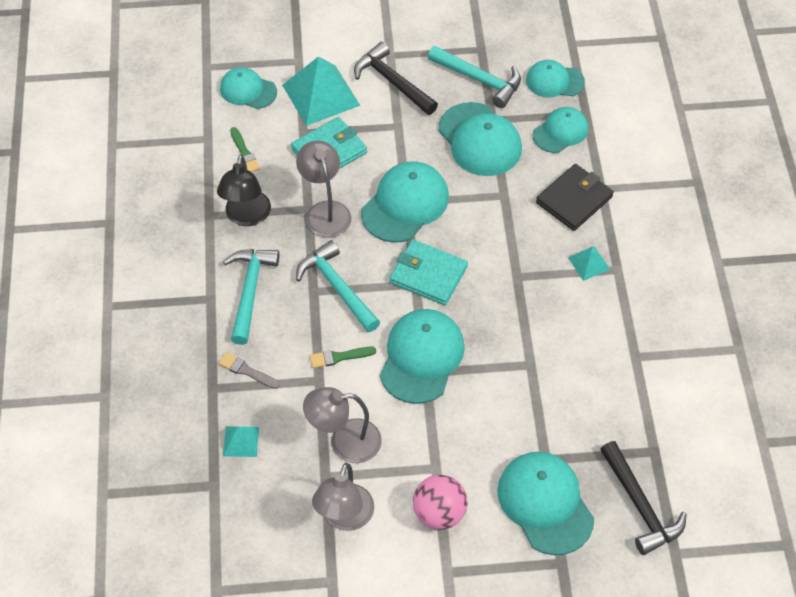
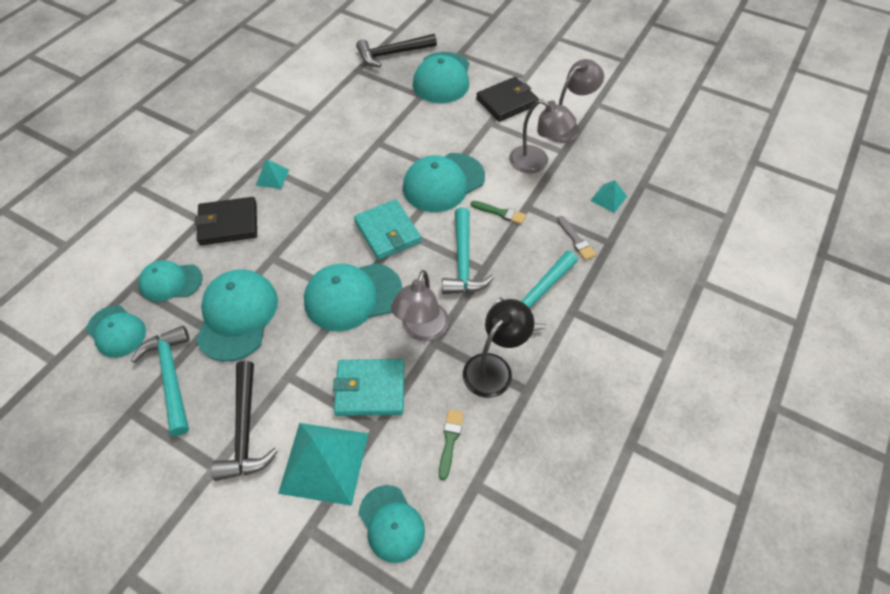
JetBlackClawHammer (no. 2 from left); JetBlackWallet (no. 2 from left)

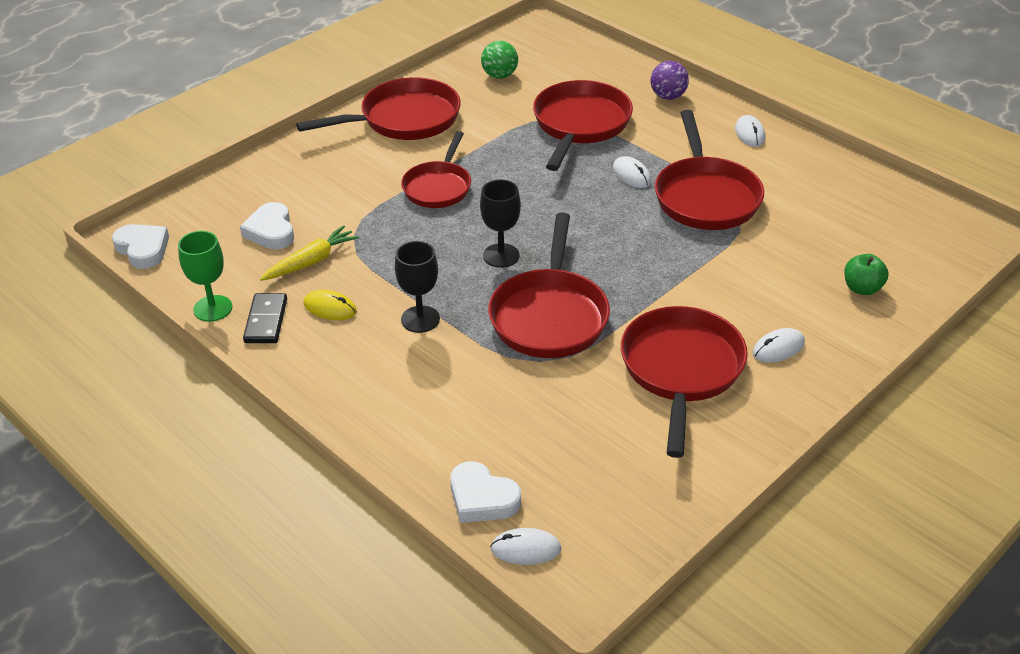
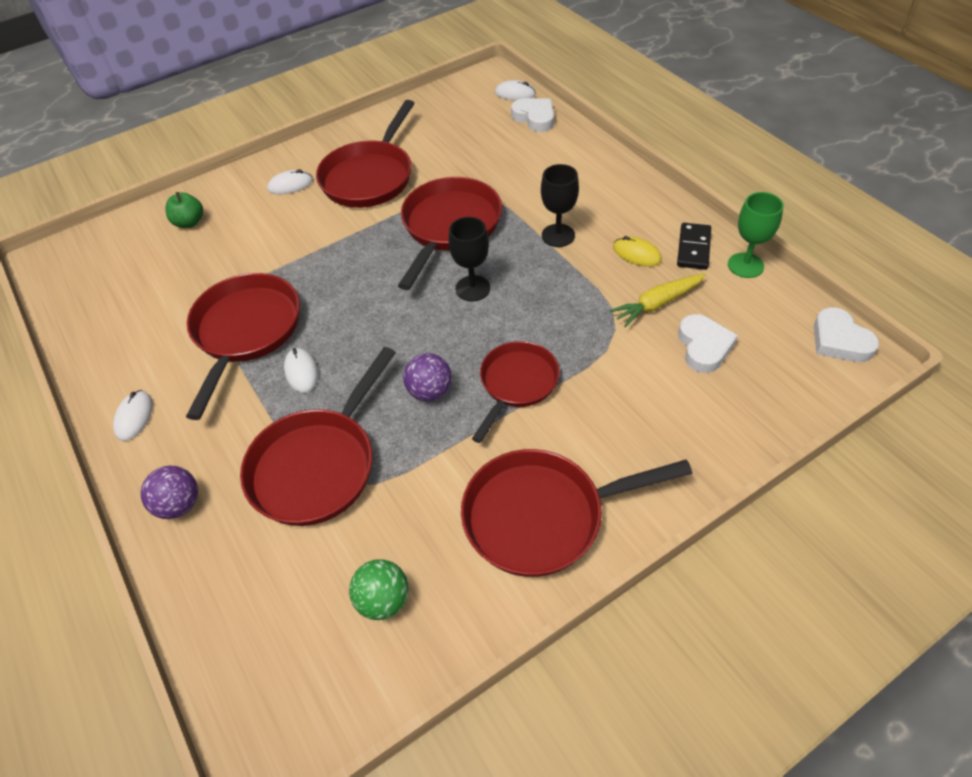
VioletPlayBall (no. 2 from left)

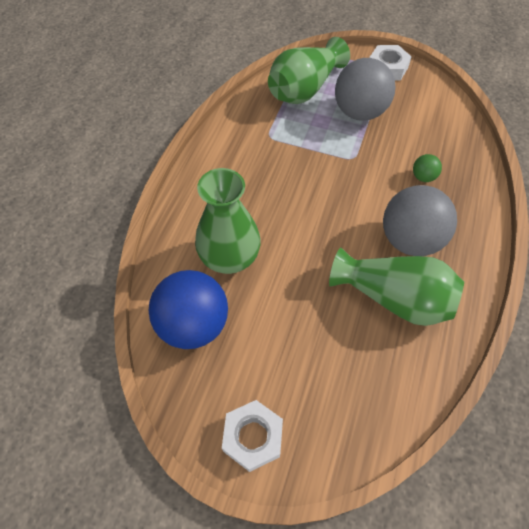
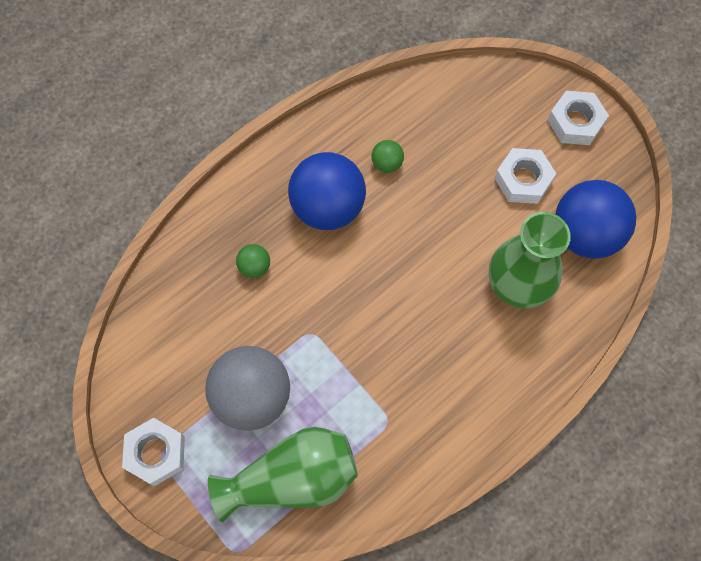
BluePlayBall (no. 1 from left); GreenPlayBall (no. 2 from left); WhiteHexagonNut (no. 2 from left)

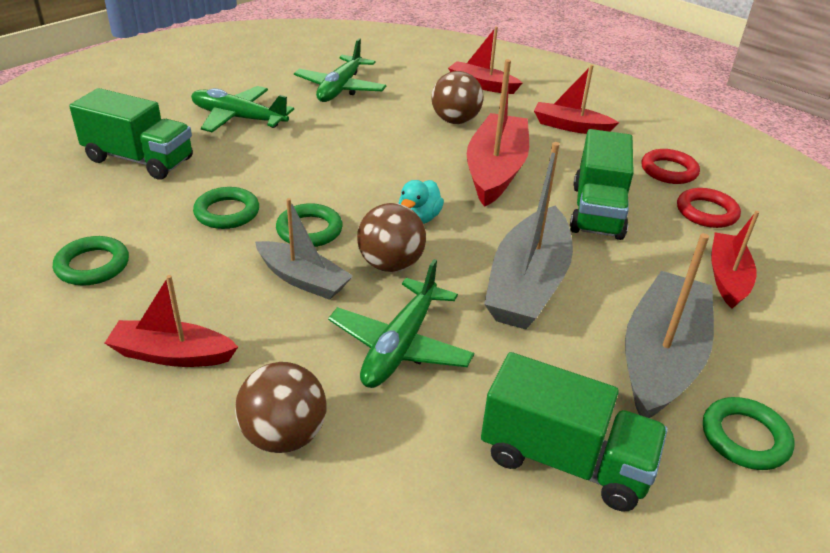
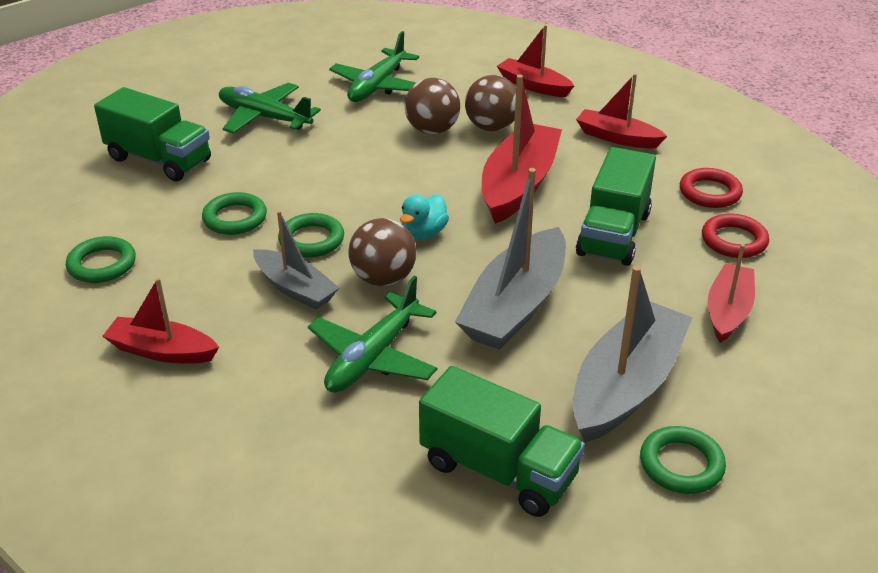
BrownPlayBall (no. 2 from left)

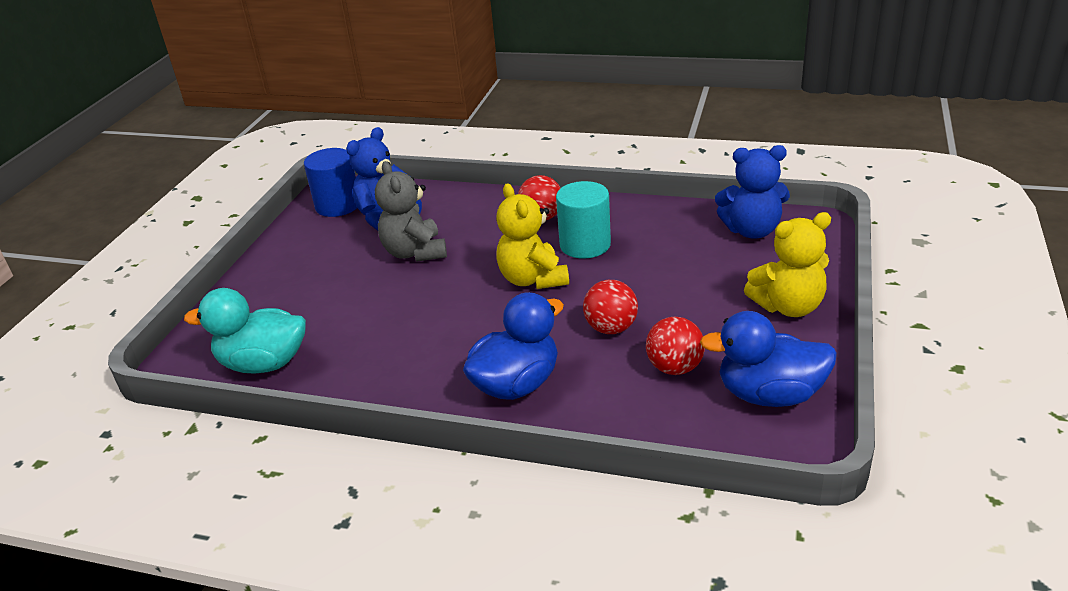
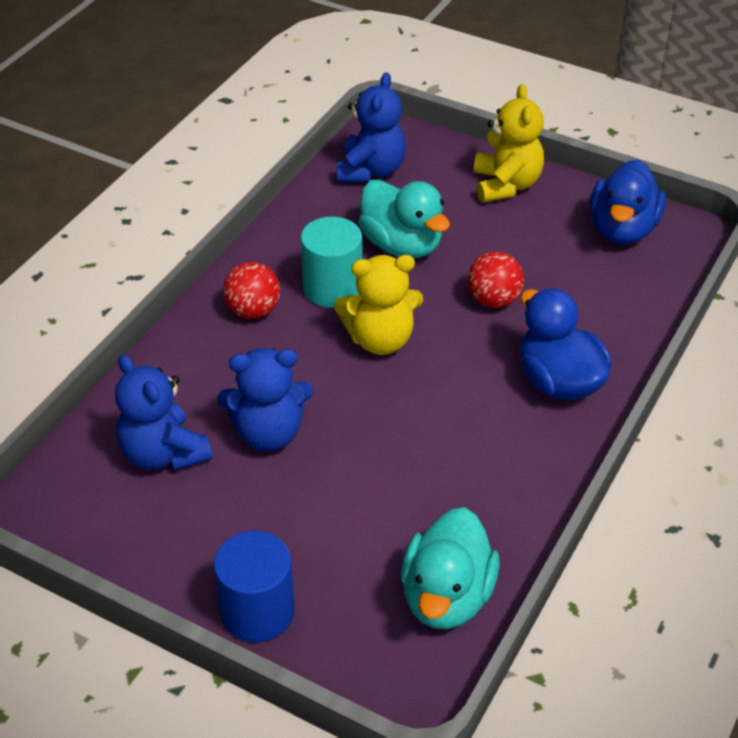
BlueCylinderShape; BlueTeddy (no. 2 from left); AquaDuck (no. 1 from left); ScarletPlayBall (no. 3 from left in the first image)

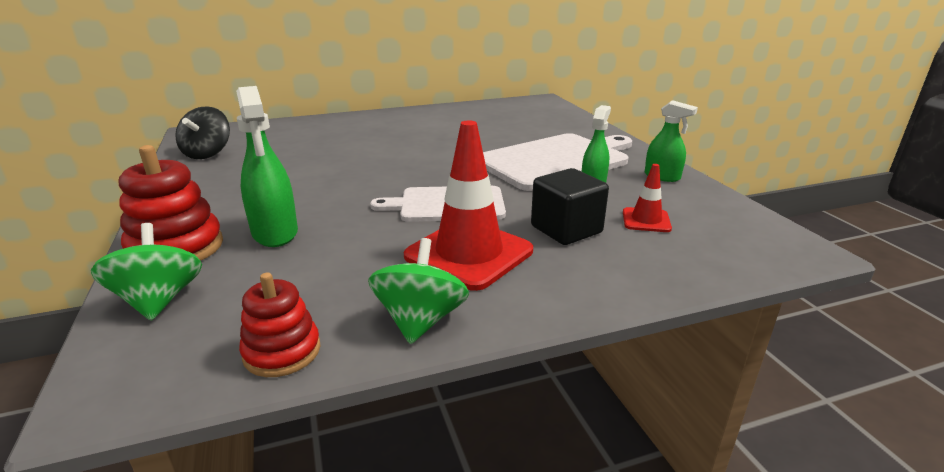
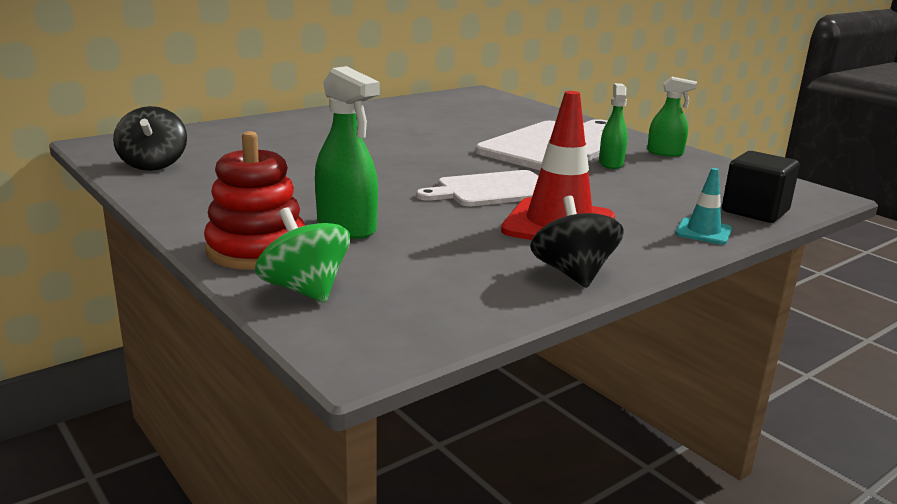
JetBlackWhirligig (no. 2 from left); AquaSafetyCone; JetBlackBlock; ScarletRingStacker (no. 2 from left in the first image); ScarletSafetyCone (no. 2 from left in the first image)

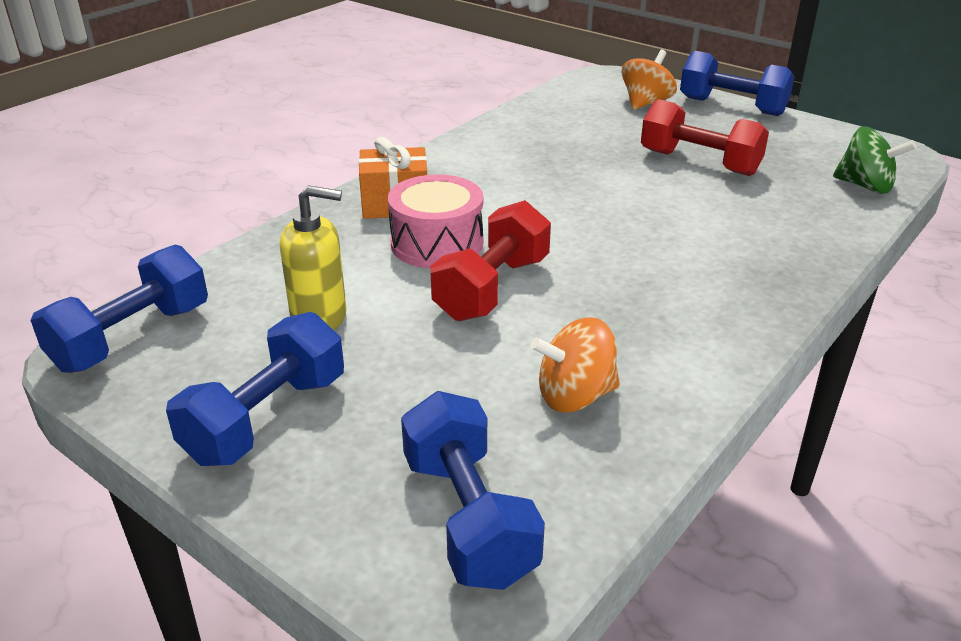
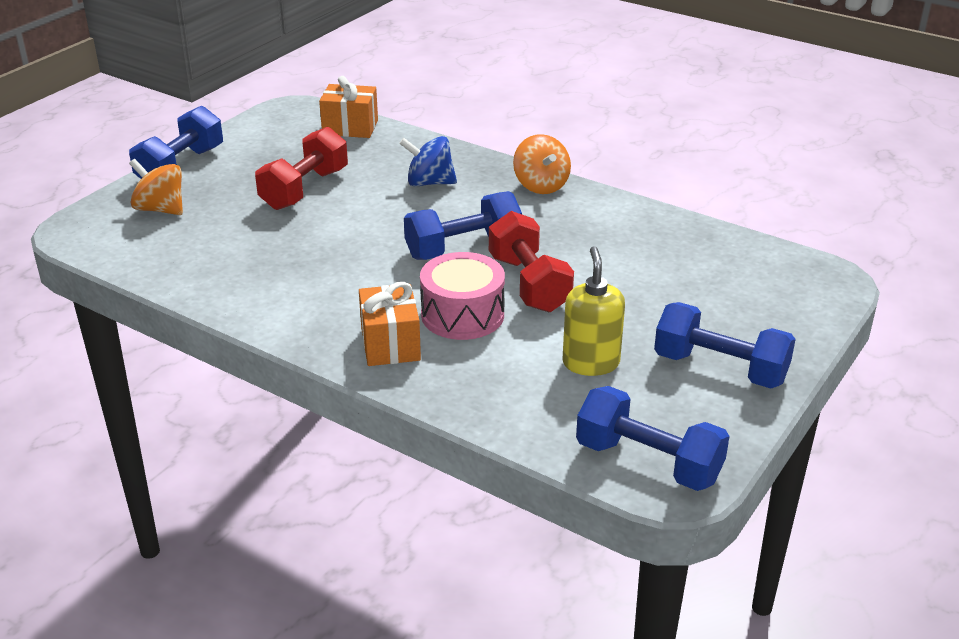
OrangeColouredWrappedGift (no. 1 from left); BlueWhirligig; BlueHandWeight (no. 2 from left); ScarletHandWeight (no. 2 from left); OrangeColouredWhirligig (no. 2 from left)

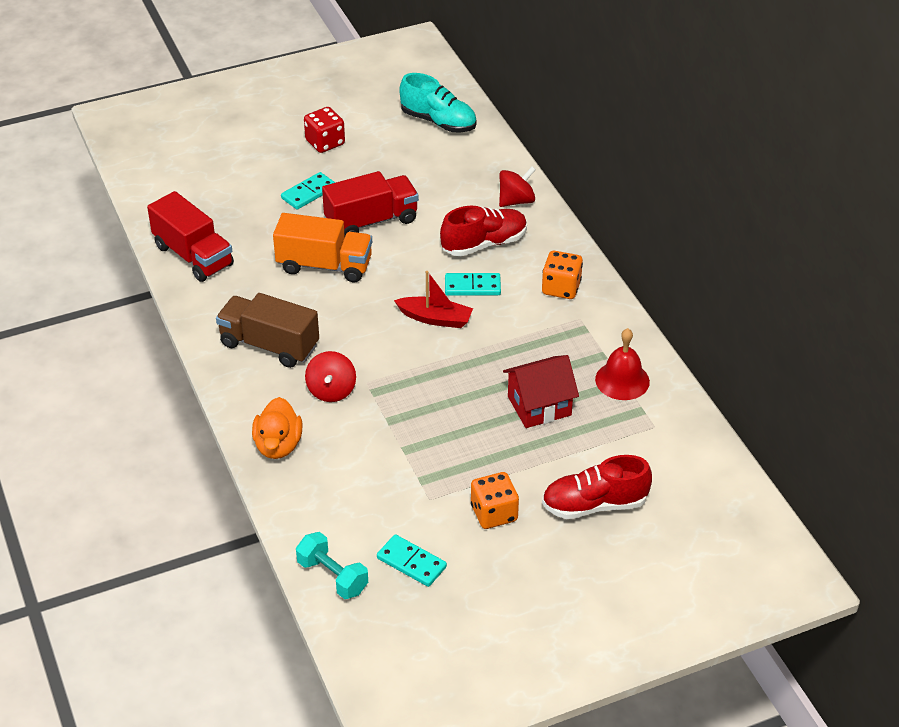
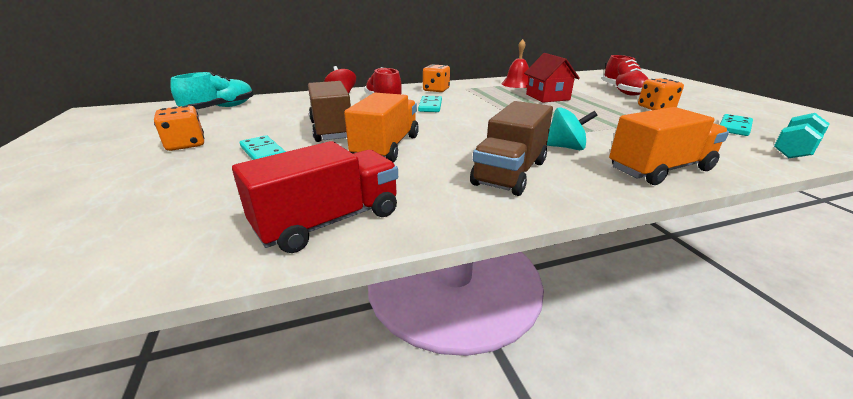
OrangeColouredDie (no. 1 from left); BrownTruck (no. 1 from left); AquaWhirligig; OrangeColouredTruck (no. 2 from left); ScarletToyBoat

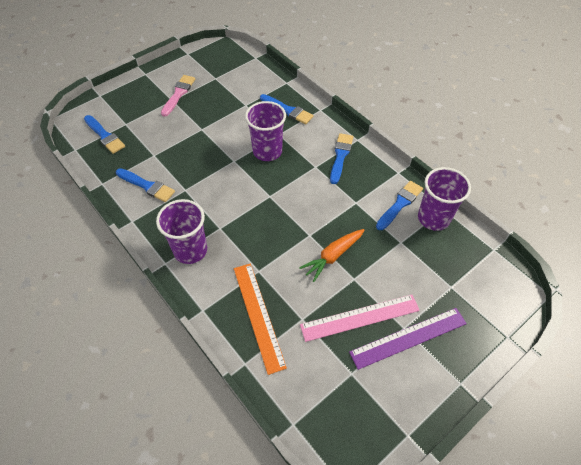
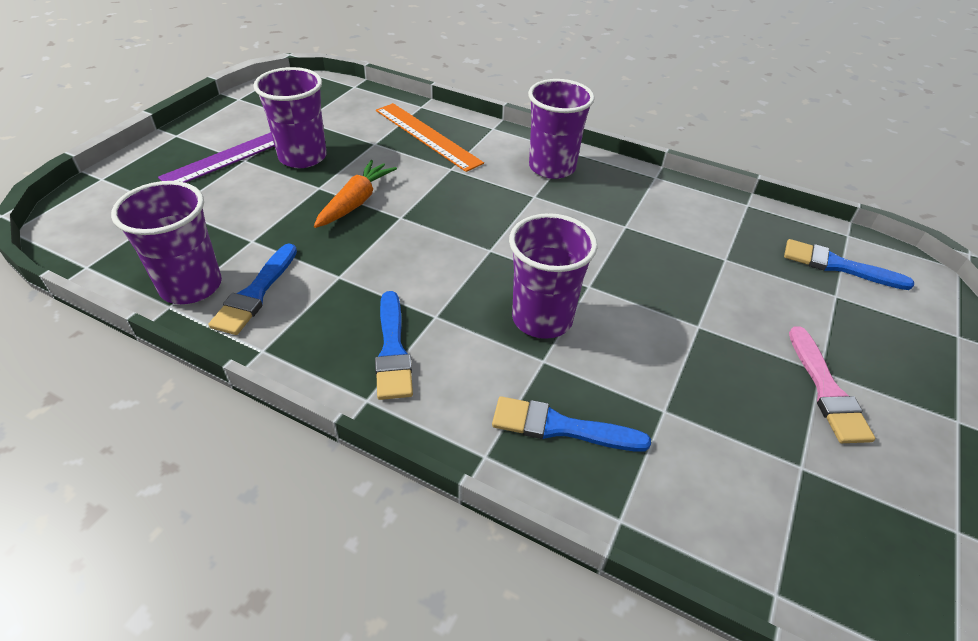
VioletTumbler (no. 2 from left); BlueBrush (no. 2 from left in the first image)

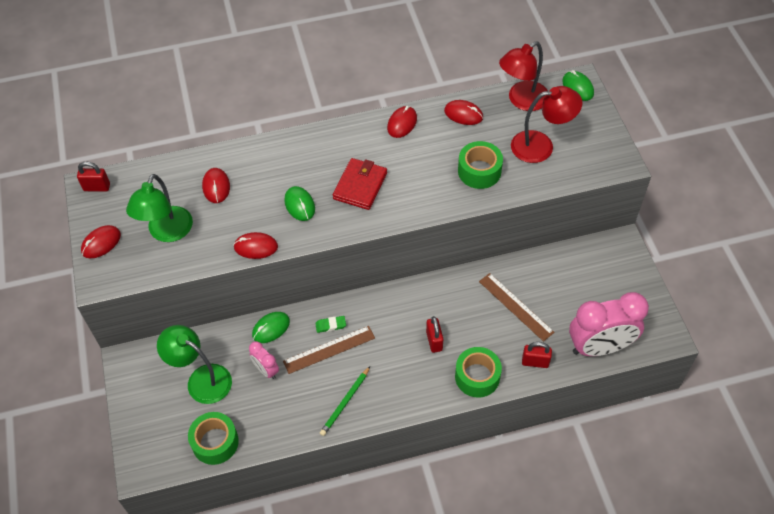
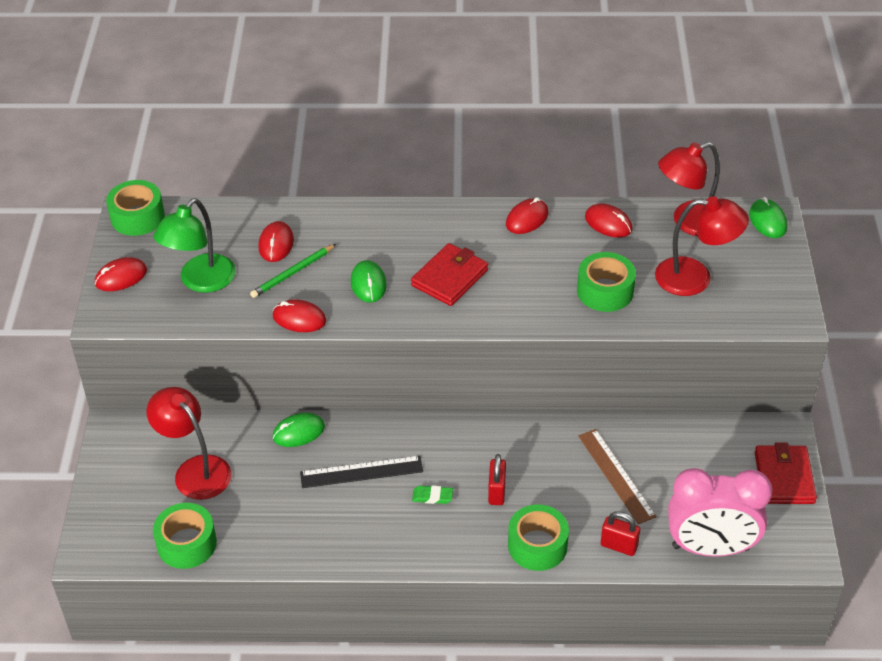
GreenRollOfTape (no. 1 from left); ScarletLamp (no. 1 from left); GreenPencil; JetBlackRuler; GreenGumEraser; ScarletWallet (no. 2 from left); RosePinkBedsideClock (no. 1 from left in the first image)

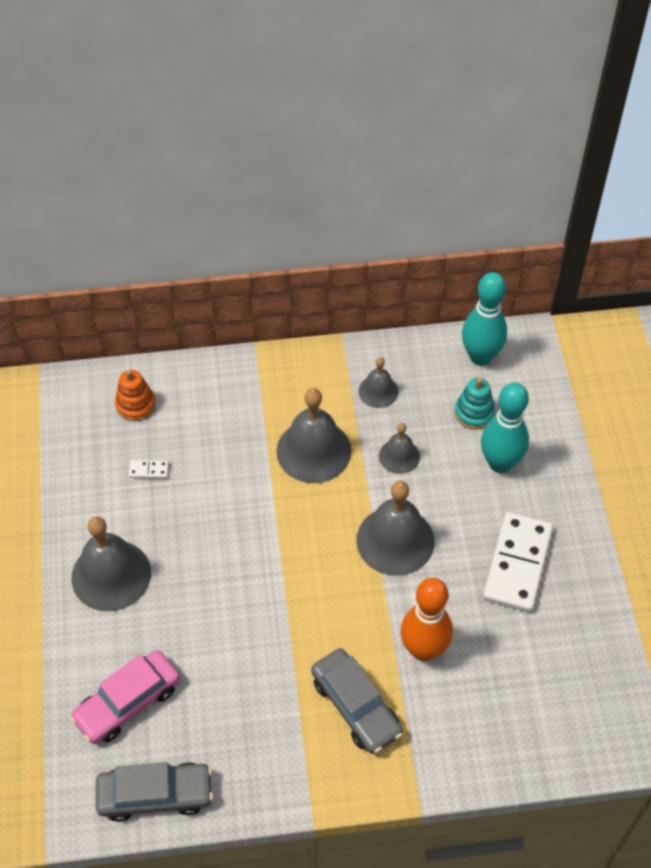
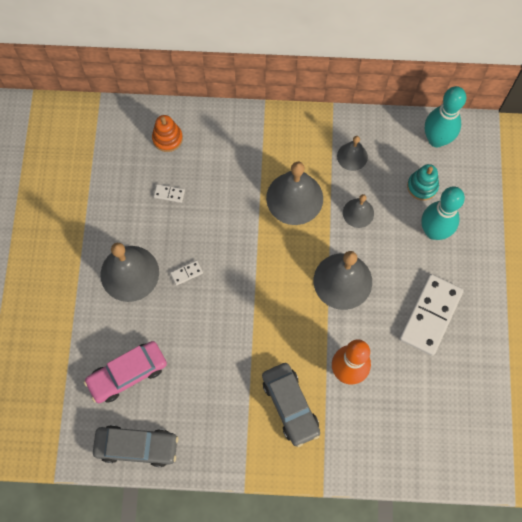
WhiteDomino (no. 2 from left)

